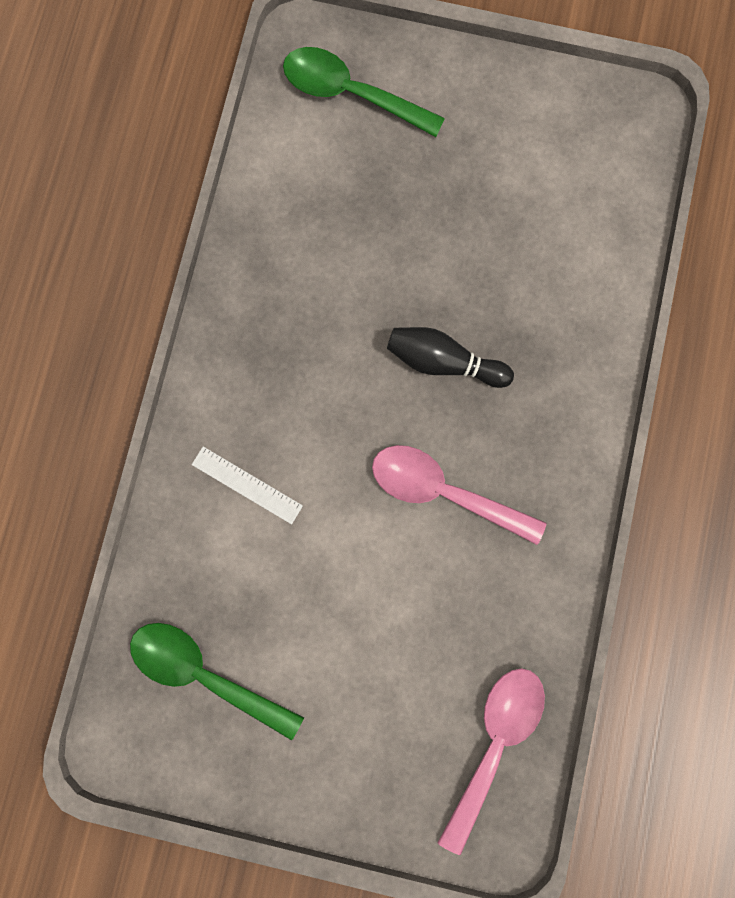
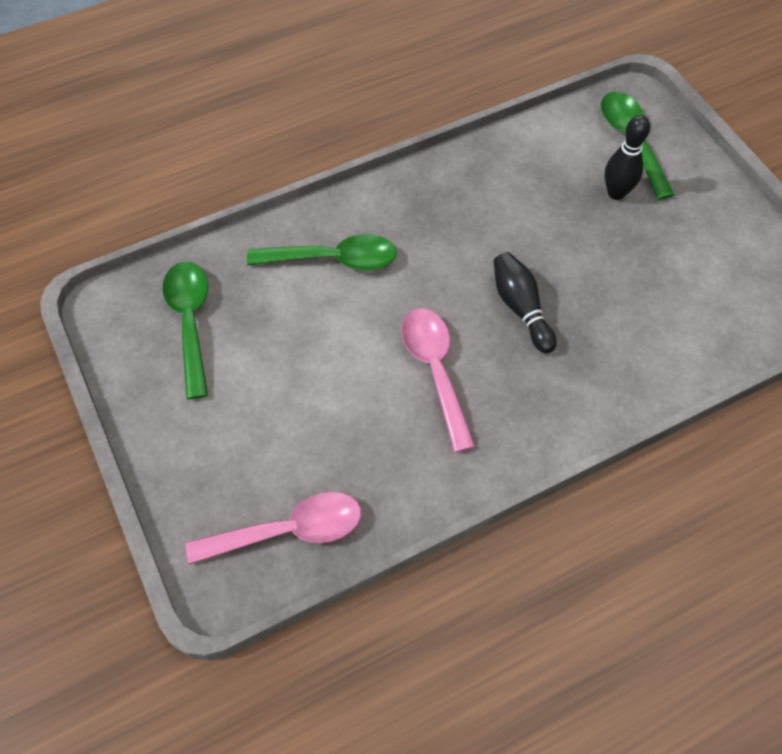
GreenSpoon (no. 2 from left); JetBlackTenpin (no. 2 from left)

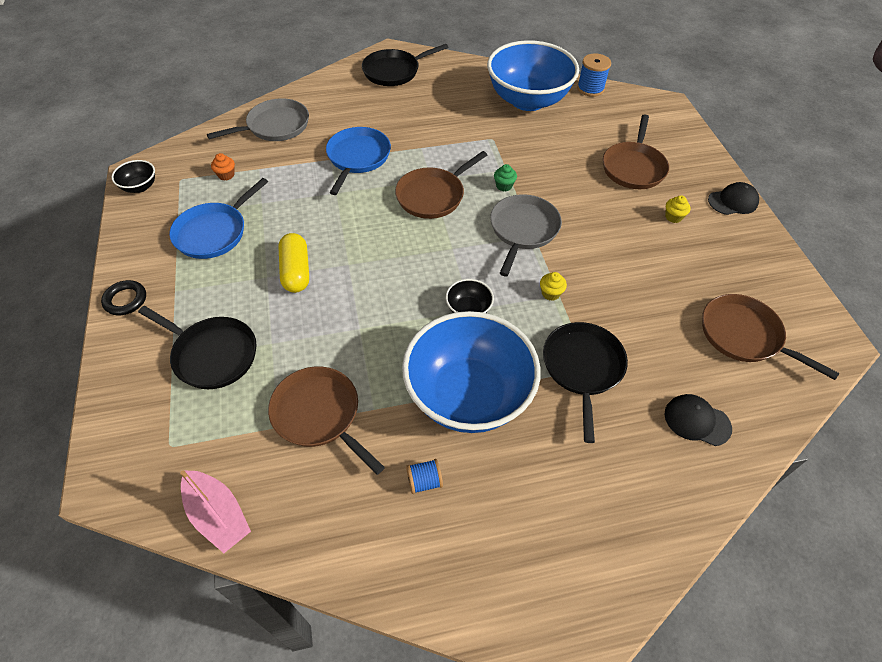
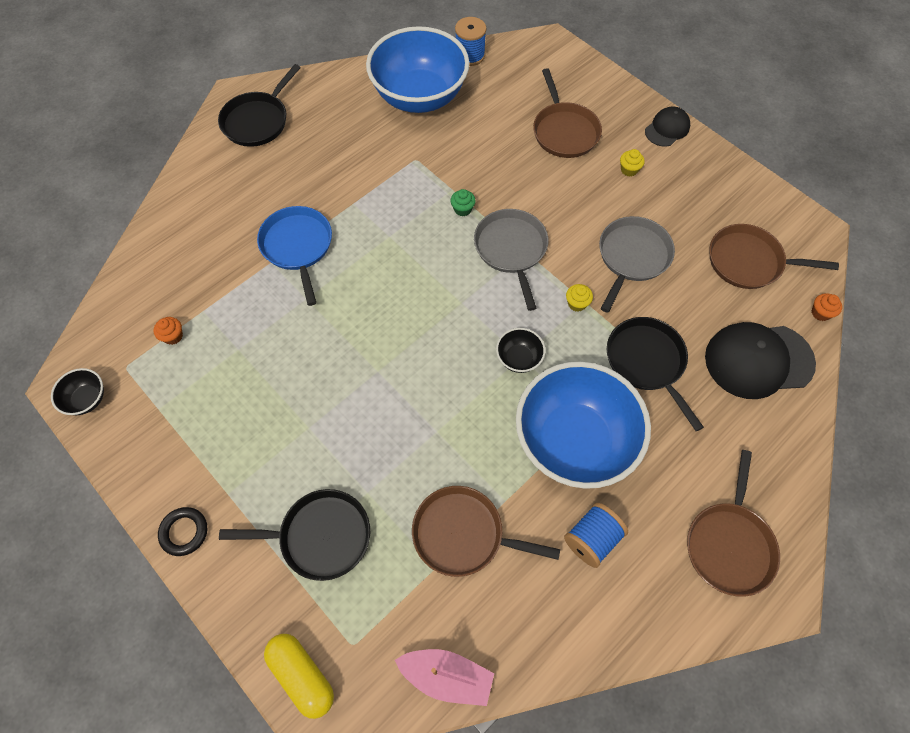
YellowCapsule; BlueBobbin (no. 2 from left); GrayFryingPan (no. 2 from left); BrownFryingPan (no. 3 from left); JetBlackPeakedCap (no. 2 from left); OrangeColouredMuffin (no. 2 from left); BlueFryingPan (no. 1 from left in the first image)

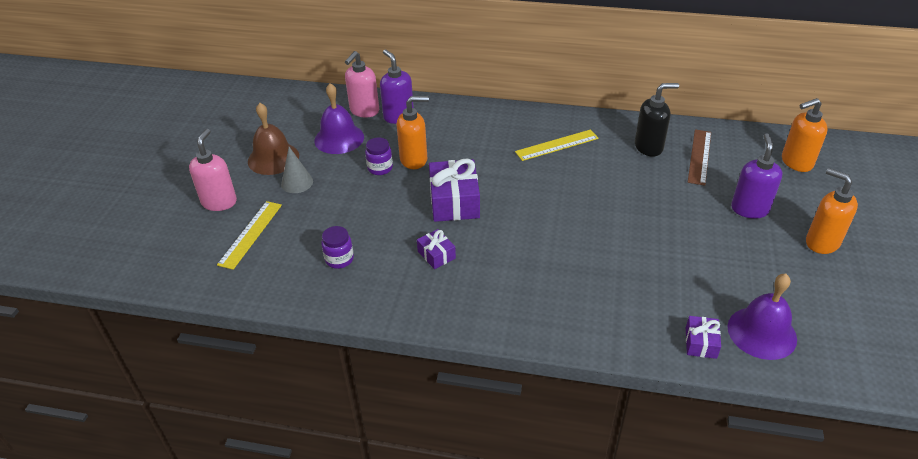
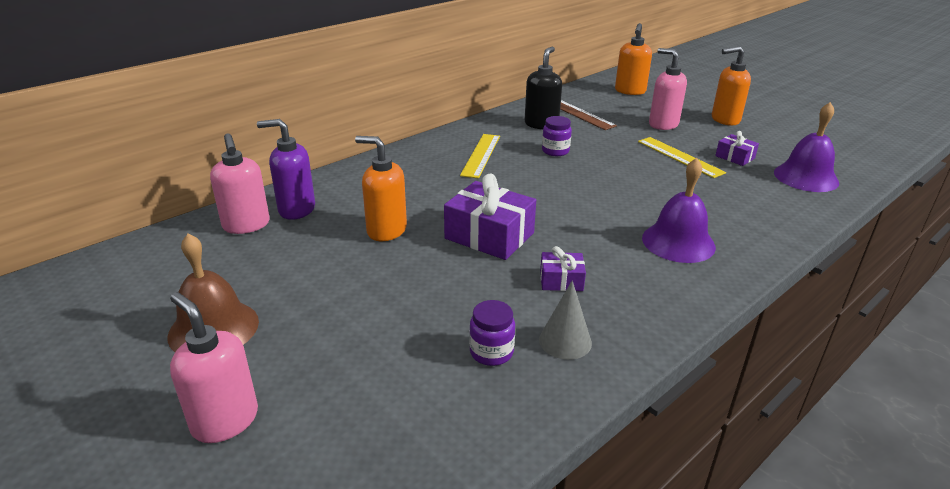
OrangeColouredSoapDispenser (no. 1 from left); GrayConeShape; VioletJar (no. 2 from left); YellowRuler (no. 2 from left); VioletBell (no. 1 from left); RosePinkSoapDispenser (no. 3 from left); VioletWrappedGift (no. 3 from left)

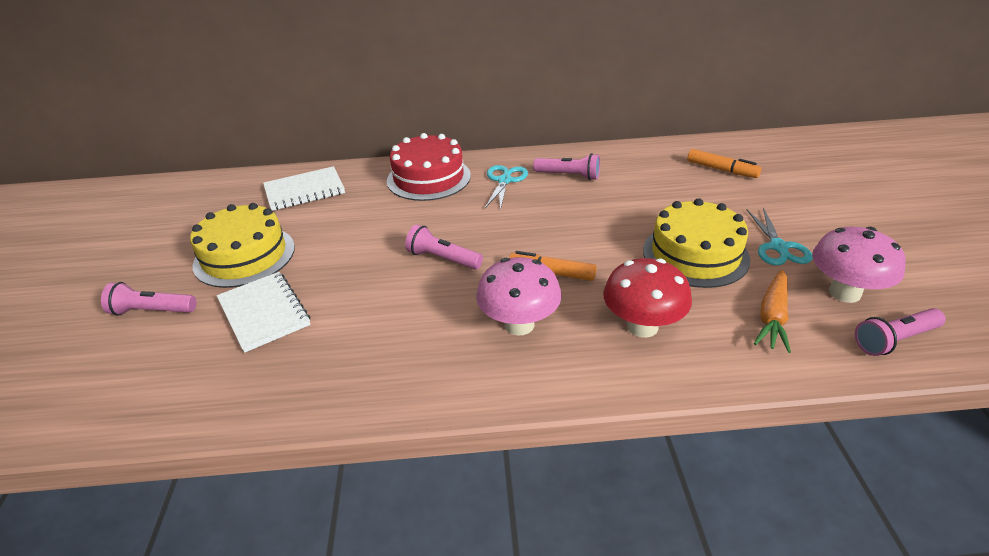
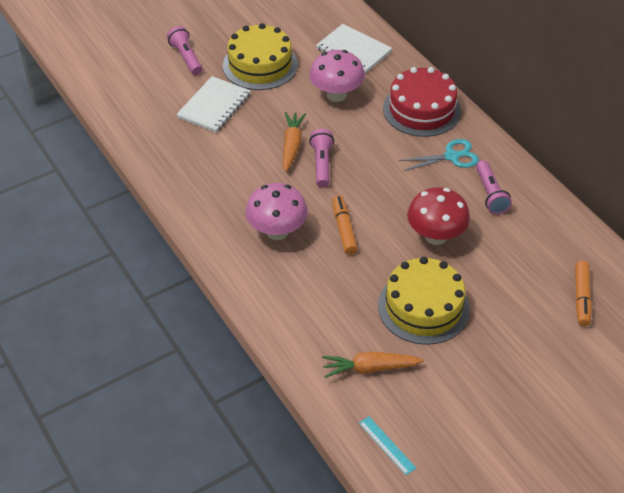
OrangeColouredToyCarrot (no. 1 from left); RosePinkToadstool (no. 2 from left); AquaRuler; ScarletToadstool; AquaScissors (no. 2 from left in the first image)

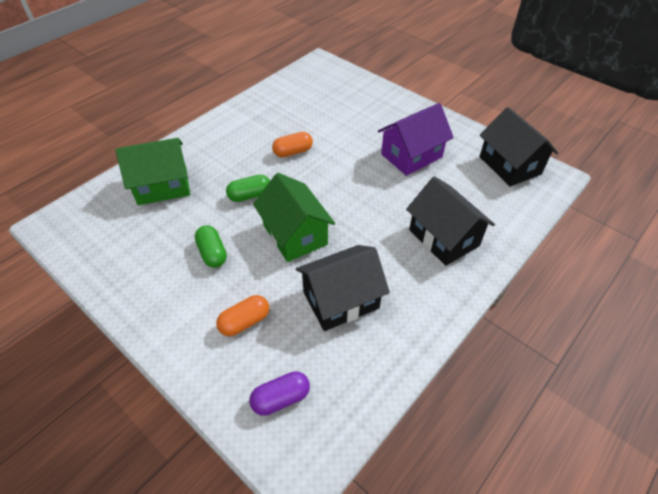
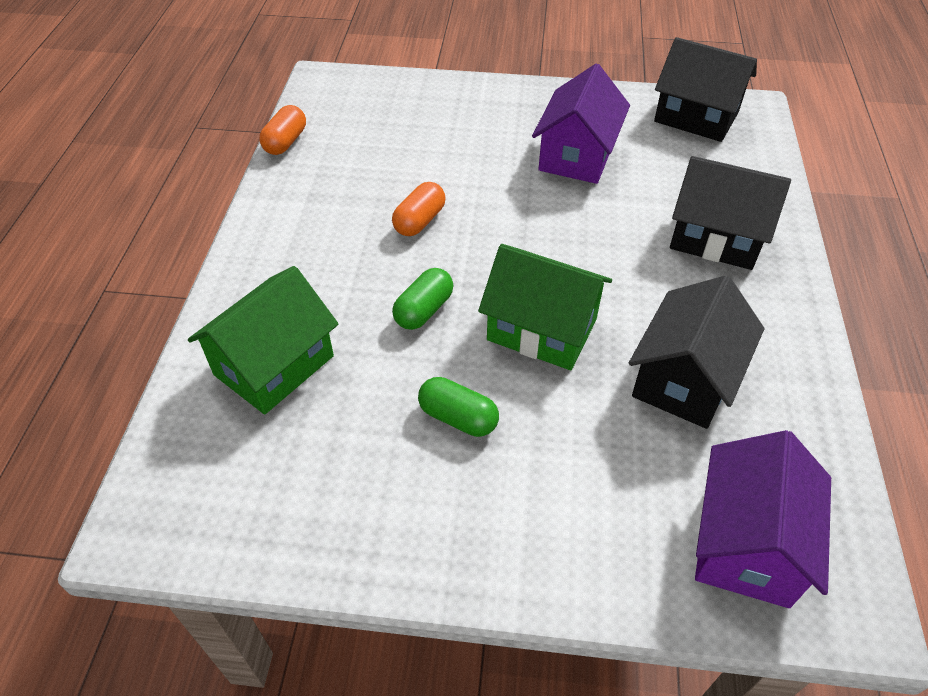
OrangeColouredCapsule (no. 1 from left); VioletCottage (no. 2 from left)

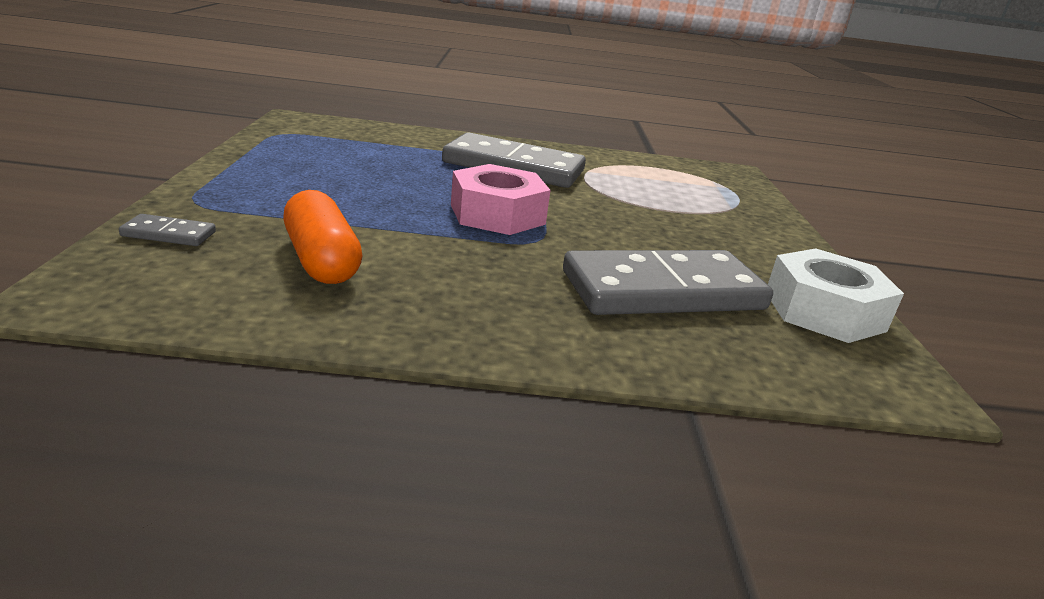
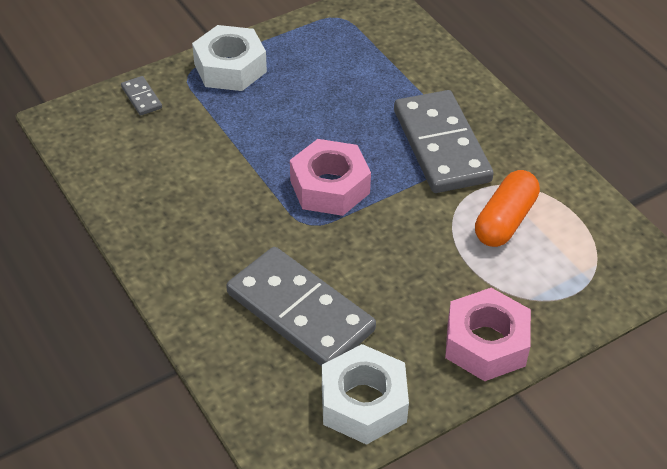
WhiteHexagonNut (no. 1 from left); RosePinkHexagonNut (no. 2 from left); OrangeColouredCapsule

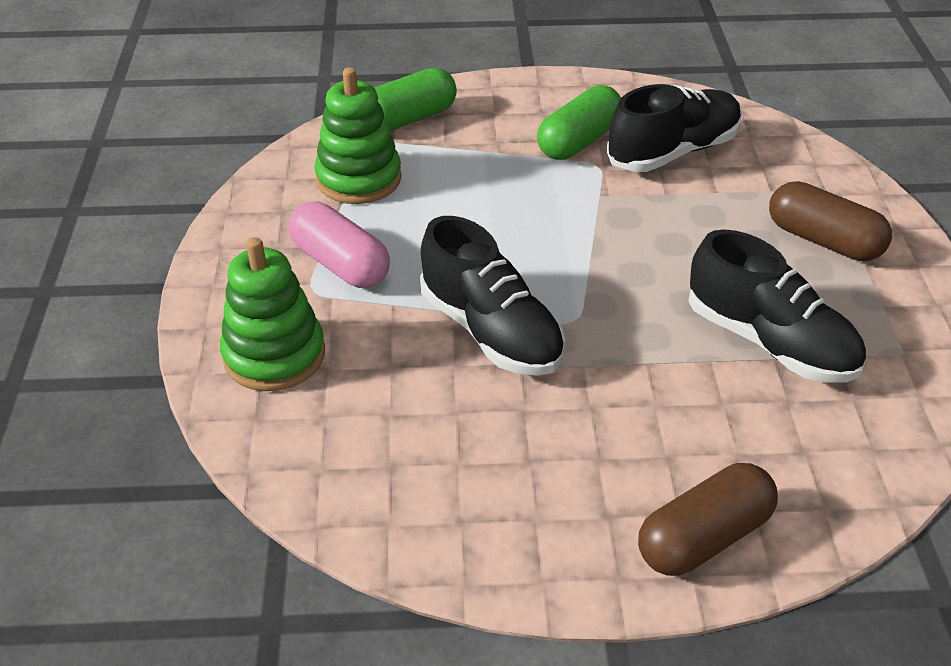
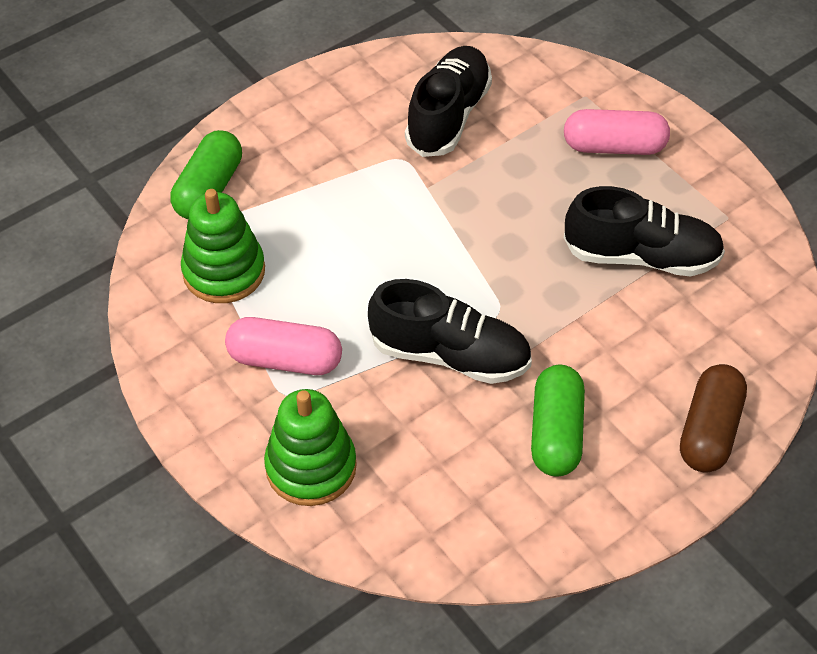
GreenCapsule (no. 2 from left); RosePinkCapsule (no. 2 from left)

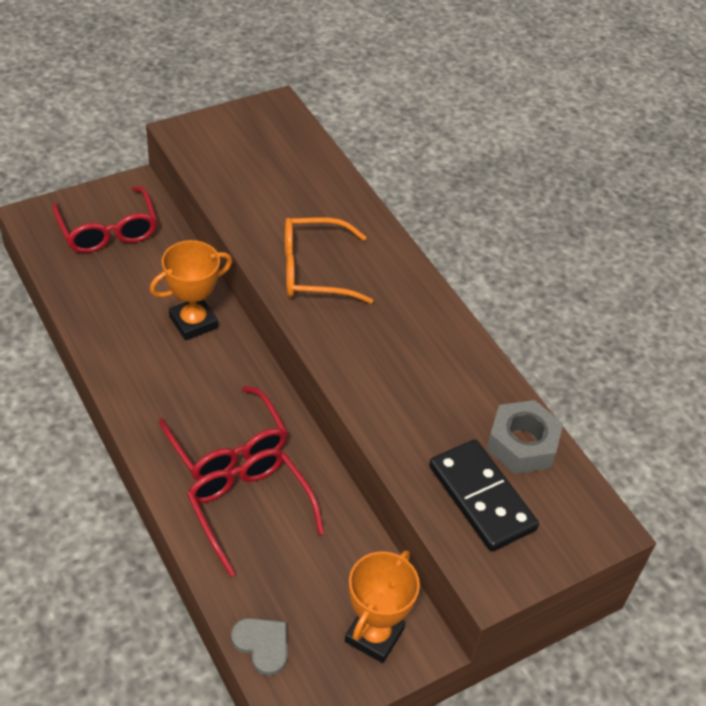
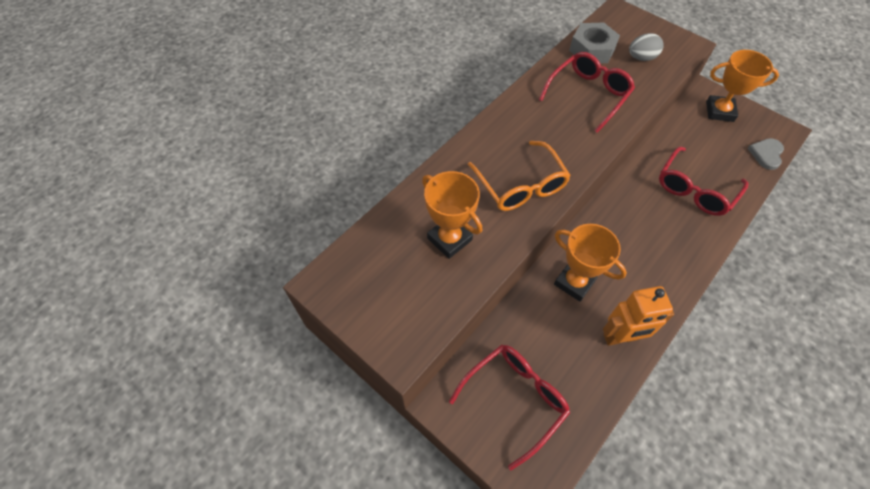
OrangeColouredAwardCup (no. 1 from left); ScarletGlasses (no. 2 from left); OrangeColouredToyRobot; GrayToyEgg

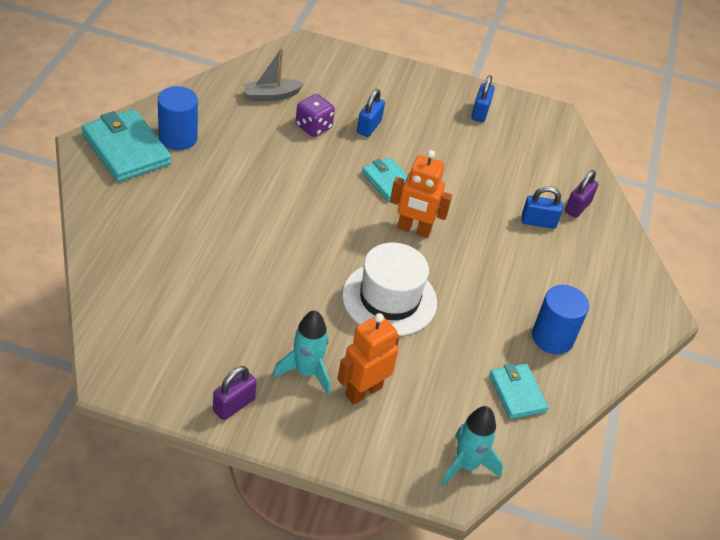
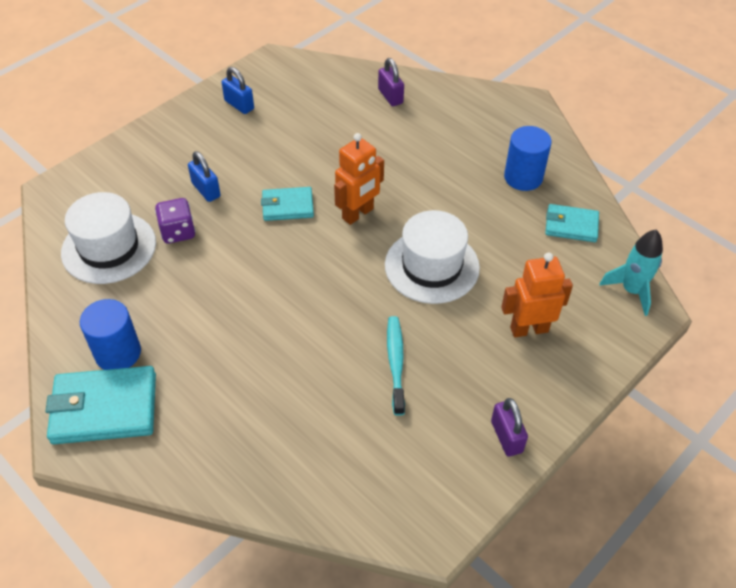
WhiteTopHat (no. 1 from left); AquaToothBrush; OrangeColouredToyRobot (no. 2 from left); AquaSpaceship (no. 1 from left in the first image); BlueLock (no. 3 from left in the first image)

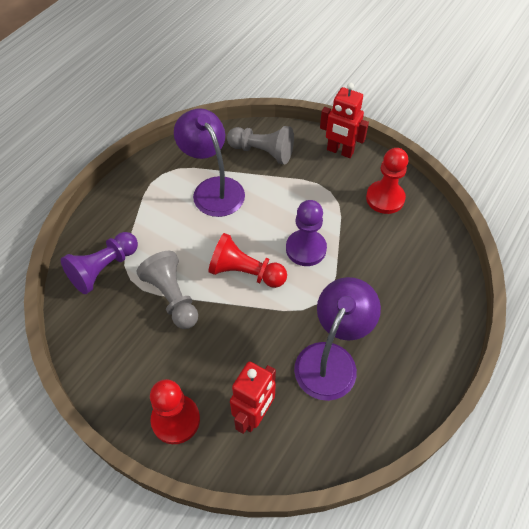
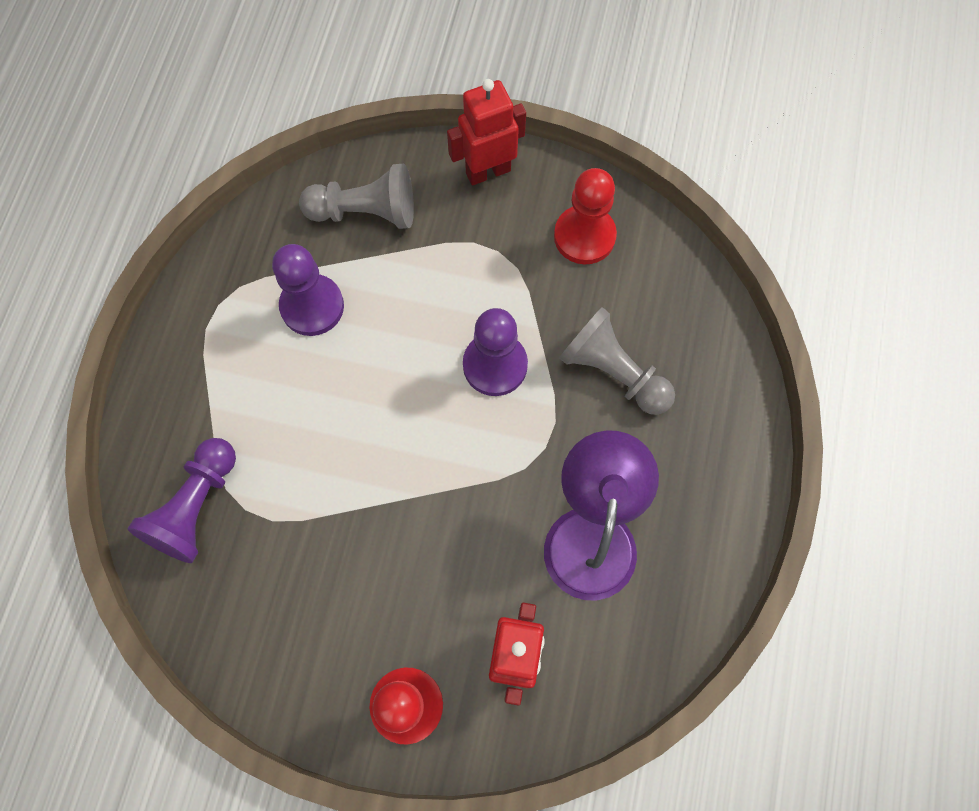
VioletChessPawn (no. 2 from left); ScarletToyRobot (no. 1 from left); GrayChessPawn (no. 2 from left); ScarletChessPawn (no. 2 from left in the first image)

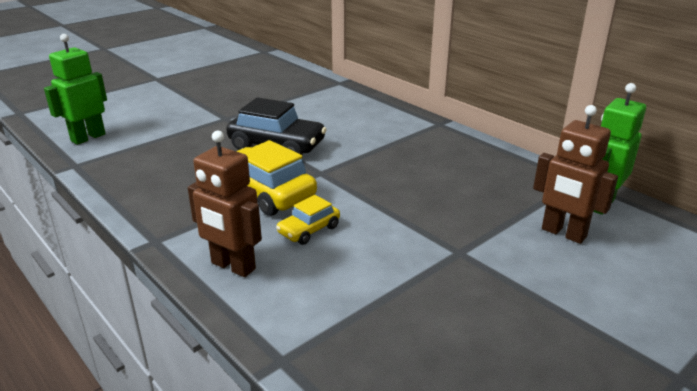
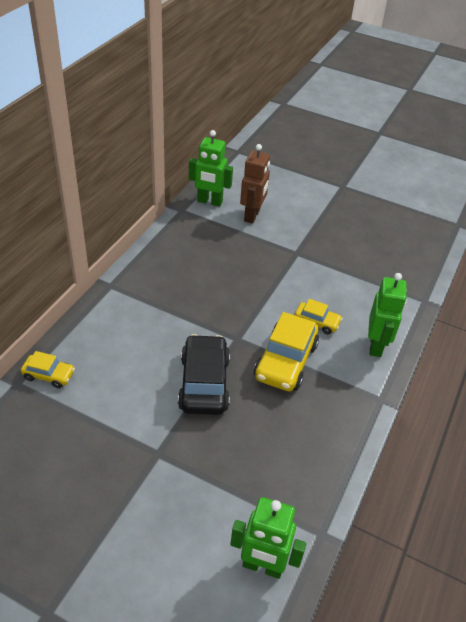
YellowToyCar (no. 1 from left); GreenToyRobot (no. 3 from left)

